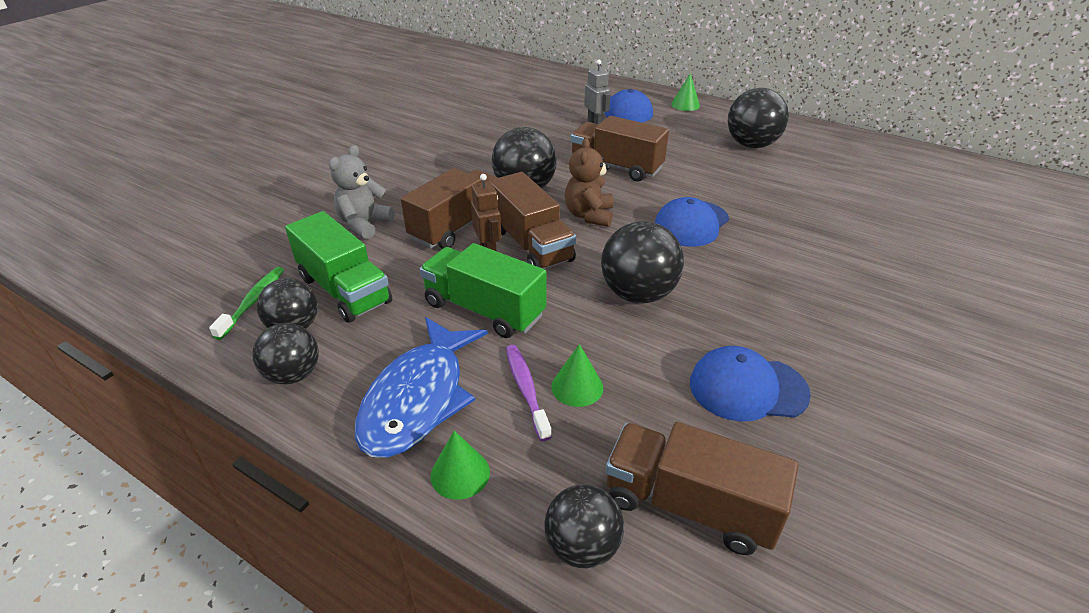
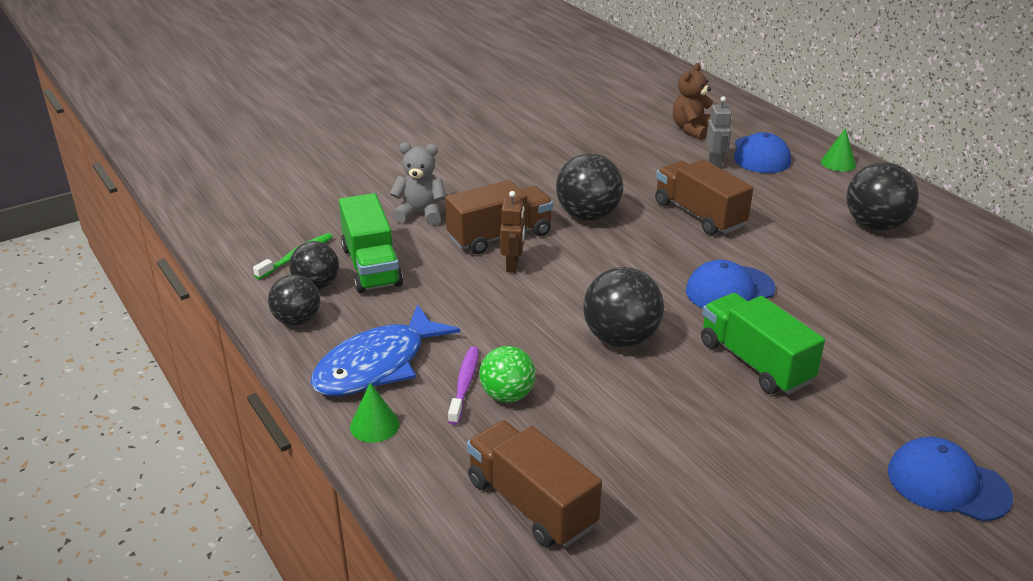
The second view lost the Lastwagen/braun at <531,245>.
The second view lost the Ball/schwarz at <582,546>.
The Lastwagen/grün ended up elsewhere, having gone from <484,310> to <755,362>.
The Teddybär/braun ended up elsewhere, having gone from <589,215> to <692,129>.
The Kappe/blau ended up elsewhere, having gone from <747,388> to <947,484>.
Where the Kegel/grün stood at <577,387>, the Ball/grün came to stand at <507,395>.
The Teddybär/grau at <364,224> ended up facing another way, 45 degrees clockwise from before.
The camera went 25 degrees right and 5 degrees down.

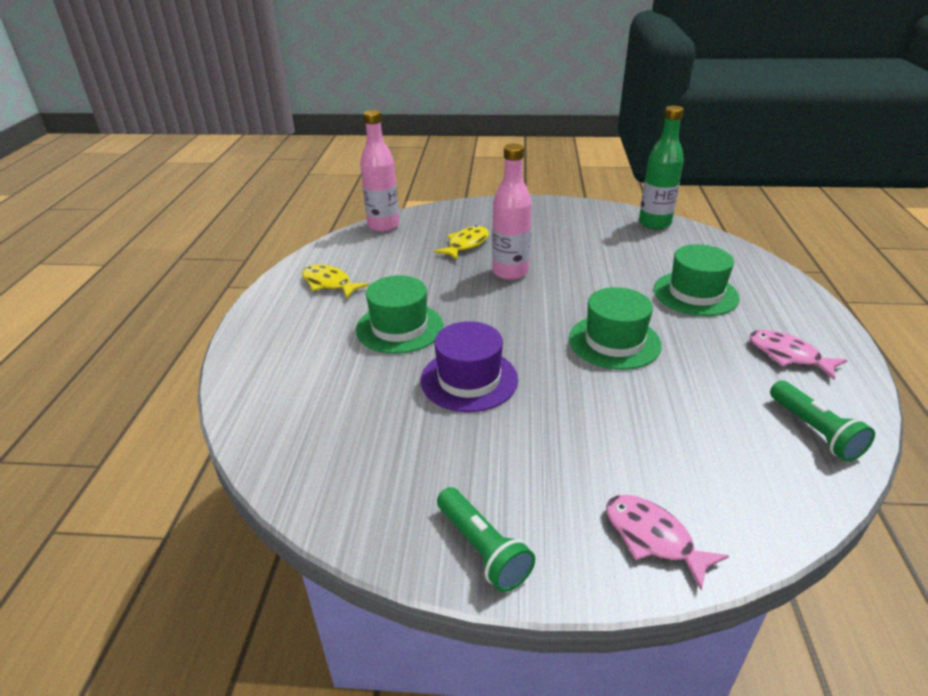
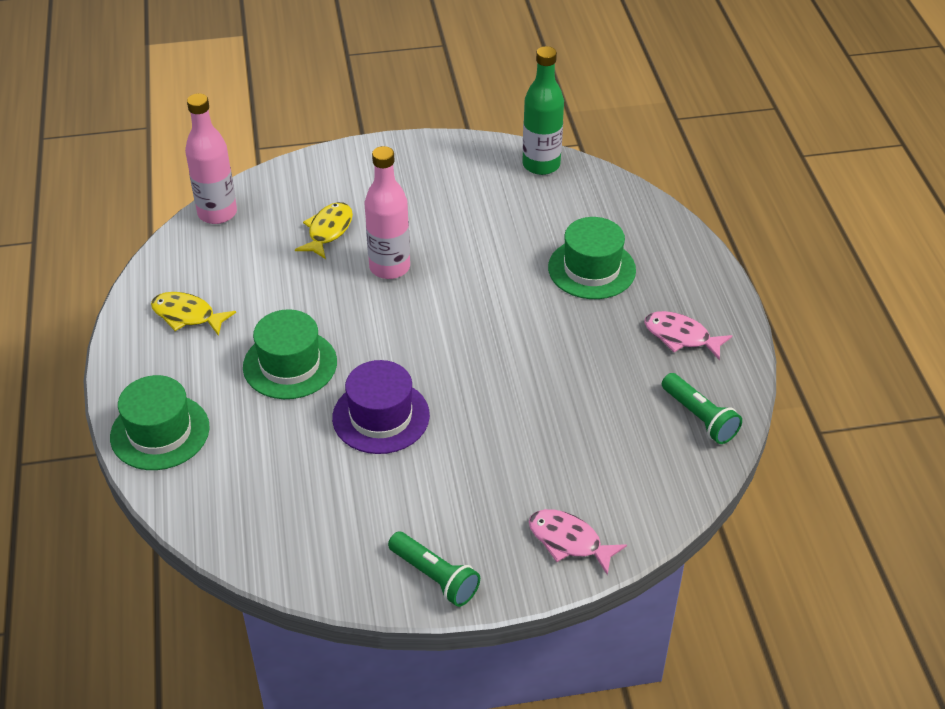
The Hut/grün ended up elsewhere, having gone from <614,341> to <160,432>.
The camera went 15 degrees left and 10 degrees up.

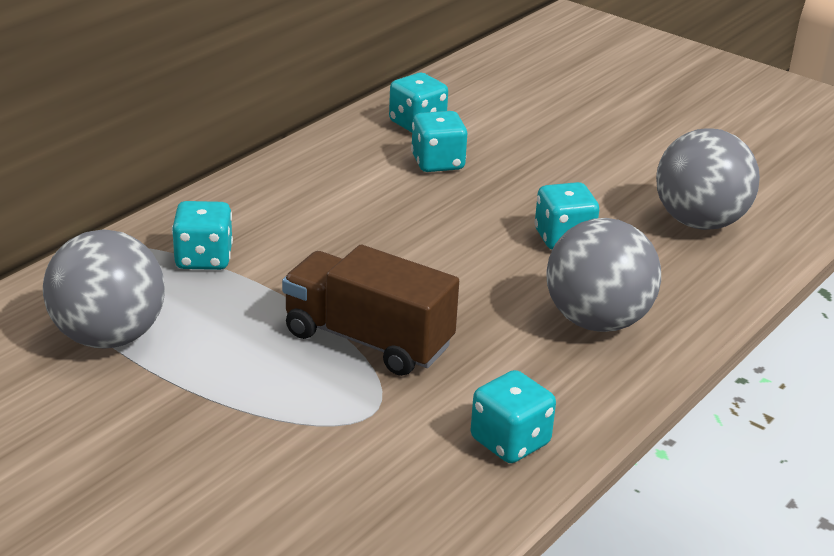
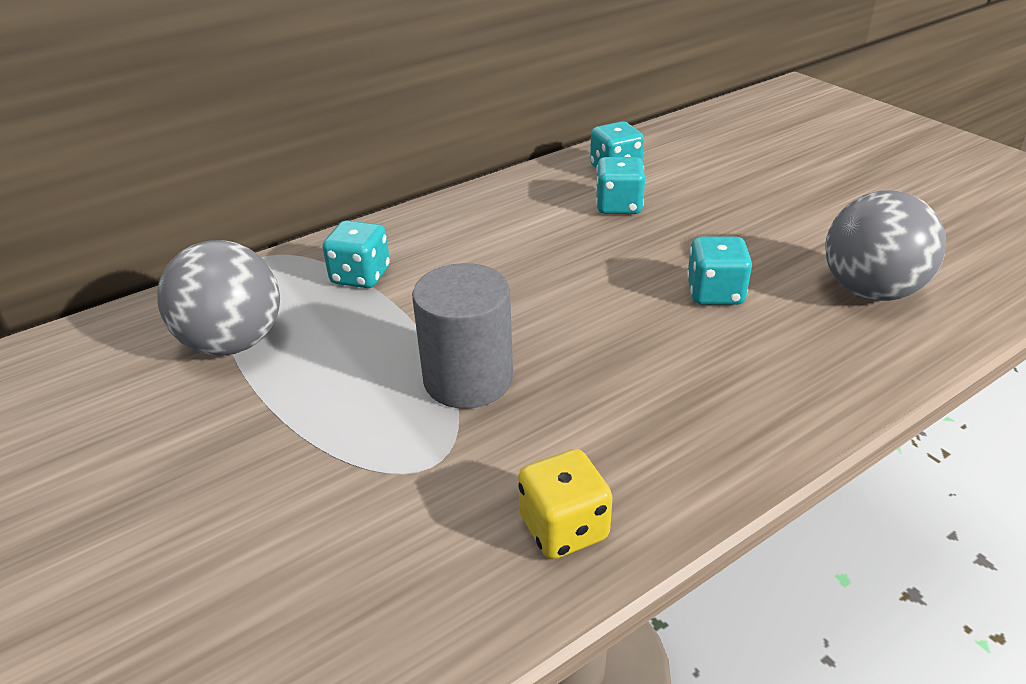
The second view lost the Ball/grau at <597,321>.
Where the Lastwagen/braun stood at <368,340>, the Vollzylinder/grau came to stand at <468,379>.
What was the Spielwürfel/türkis at <510,442> turned into the Spielwürfel/gelb at <564,528>.
The camera went 20 degrees right and 5 degrees up.

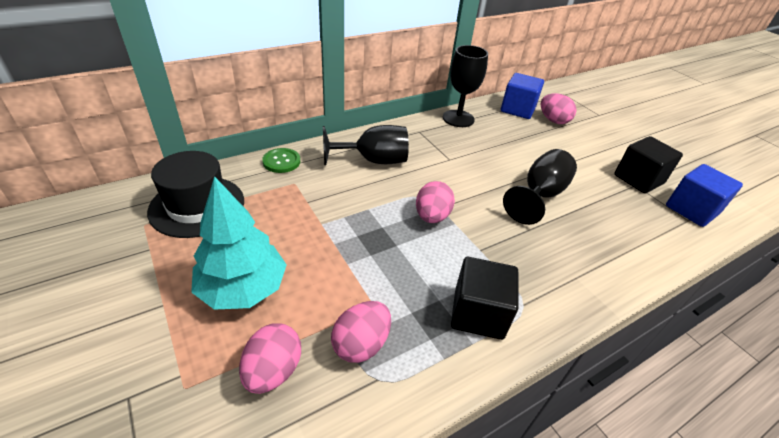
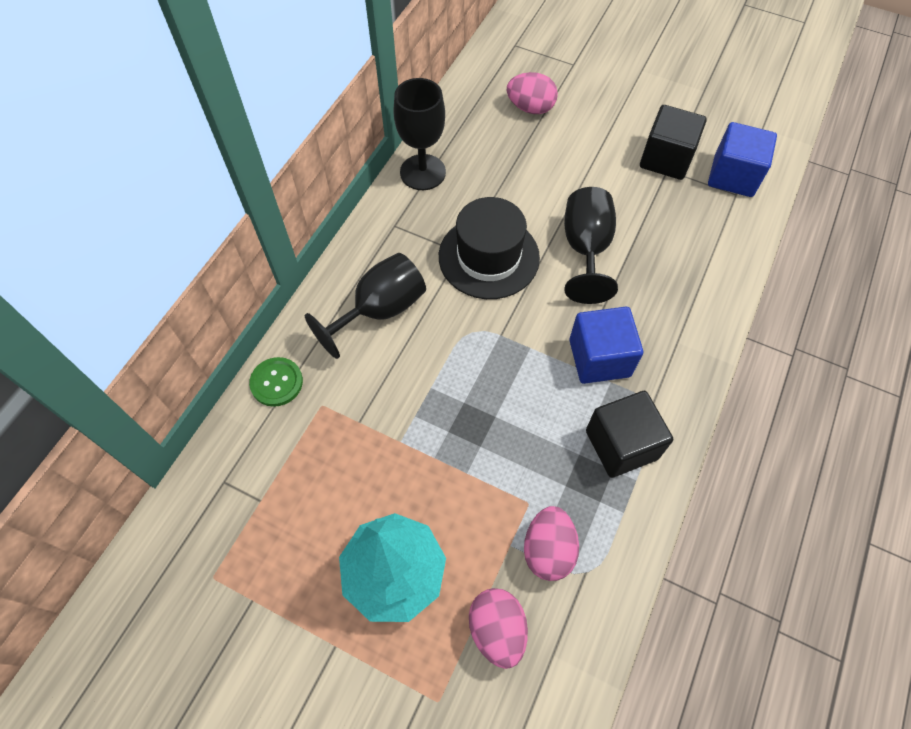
The second view lost the Ei/rosa at <432,216>.
The Hut/schwarz ended up elsewhere, having gone from <197,206> to <488,257>.
The Kubus/blau ended up elsewhere, having gone from <517,109> to <599,358>.
The camera went 30 degrees left and 20 degrees up.

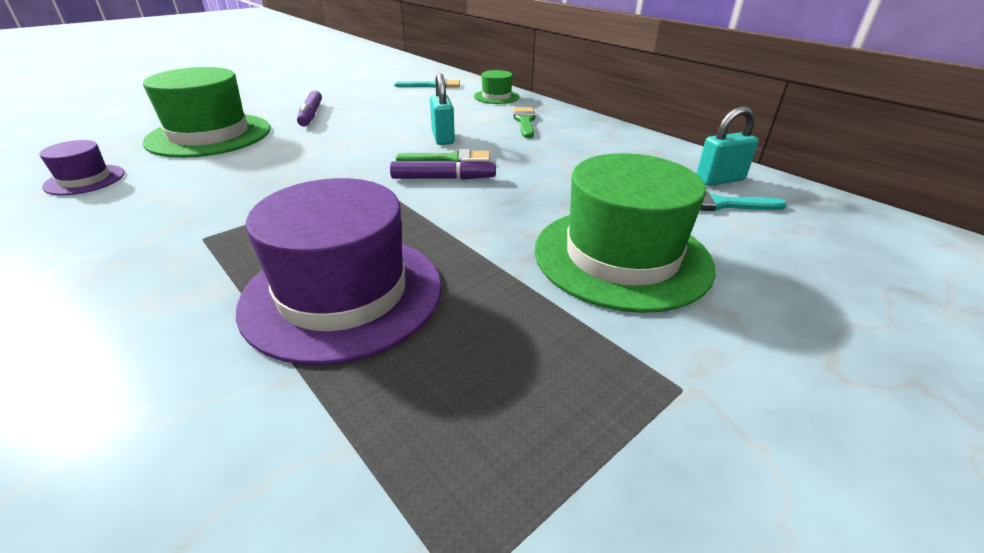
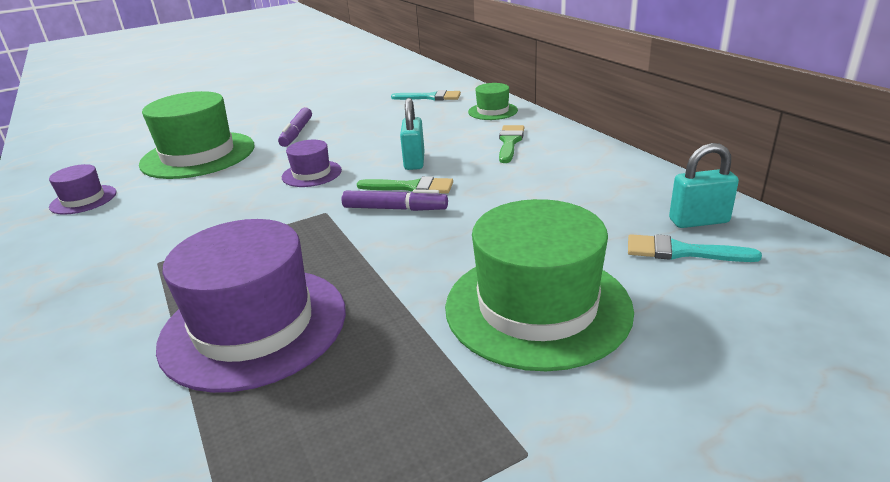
The second view gained the Hut/lila at <311,174>.
The camera went 15 degrees right and 5 degrees down.

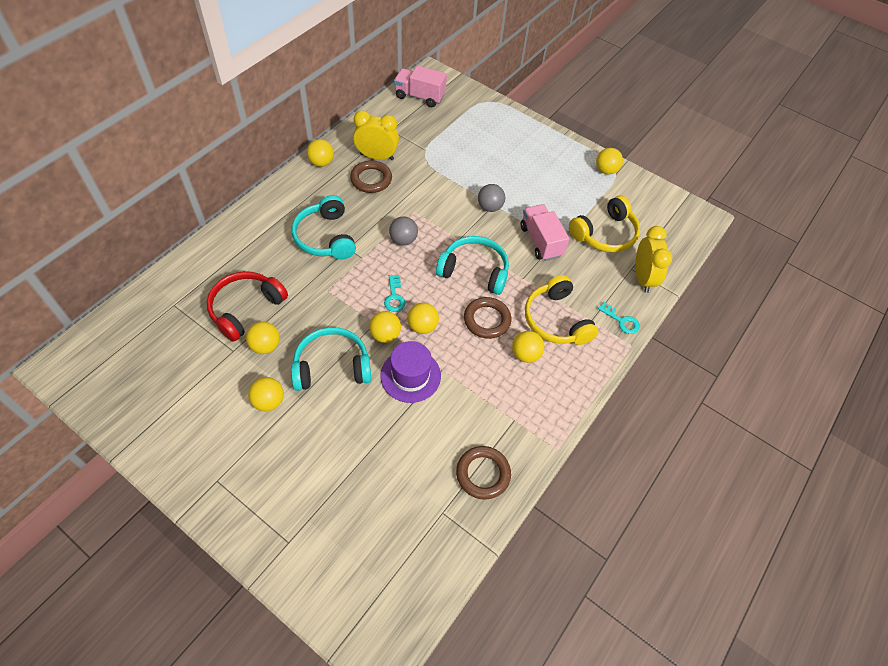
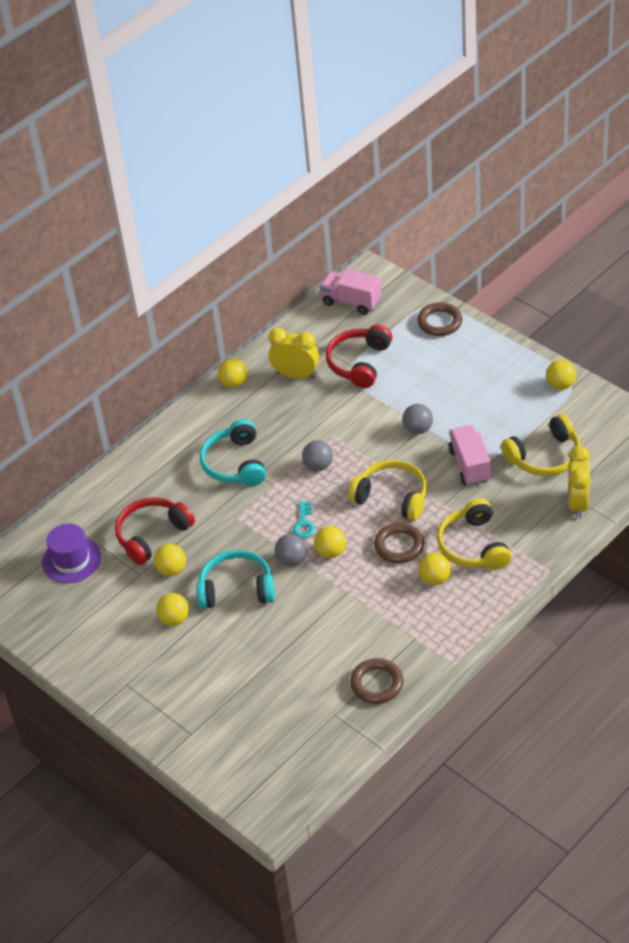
The second view lost the Schlüssel/türkis at <621,321>.
The second view gained the Kopfhörer/rot at <359,363>.
The Ring/braun ended up elsewhere, having gone from <371,179> to <439,322>.
The Hut/lila ended up elsewhere, having gone from <410,375> to <71,560>.
What was the Ball/gelb at <385,335> turned into the Ball/grau at <292,560>.
What was the Kopfhörer/türkis at <474,271> turned into the Kopfhörer/gelb at <392,497>.
The camera went 15 degrees right and 10 degrees down.

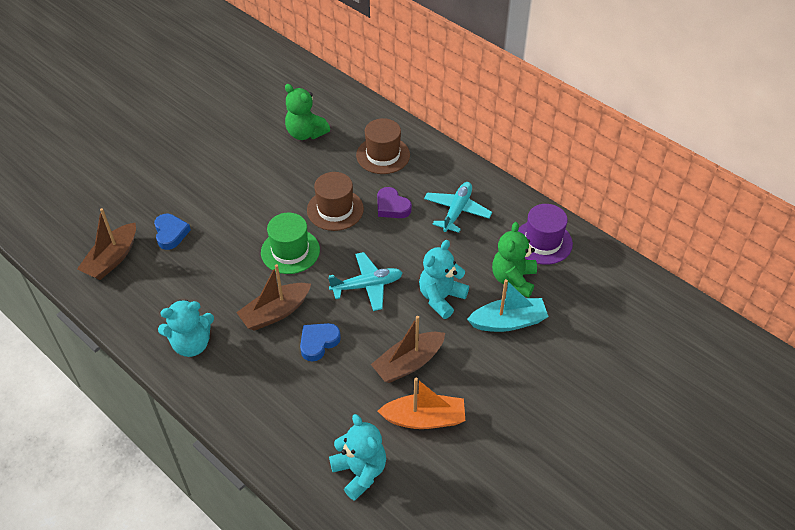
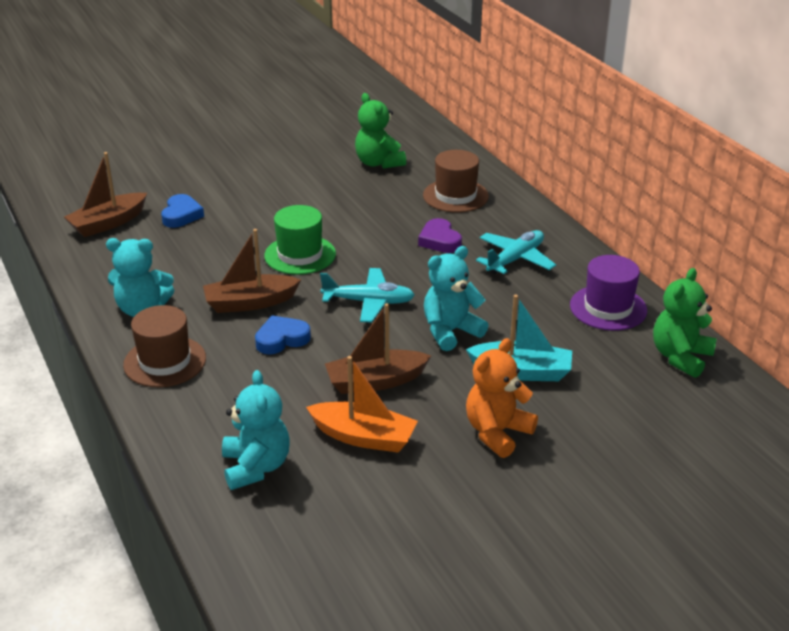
The second view gained the Teddybär/orange at <497,432>.
The Hut/braun ended up elsewhere, having gone from <335,209> to <165,361>.
The Teddybär/grün ended up elsewhere, having gone from <513,280> to <680,357>.
The camera went 20 degrees right and 15 degrees down.

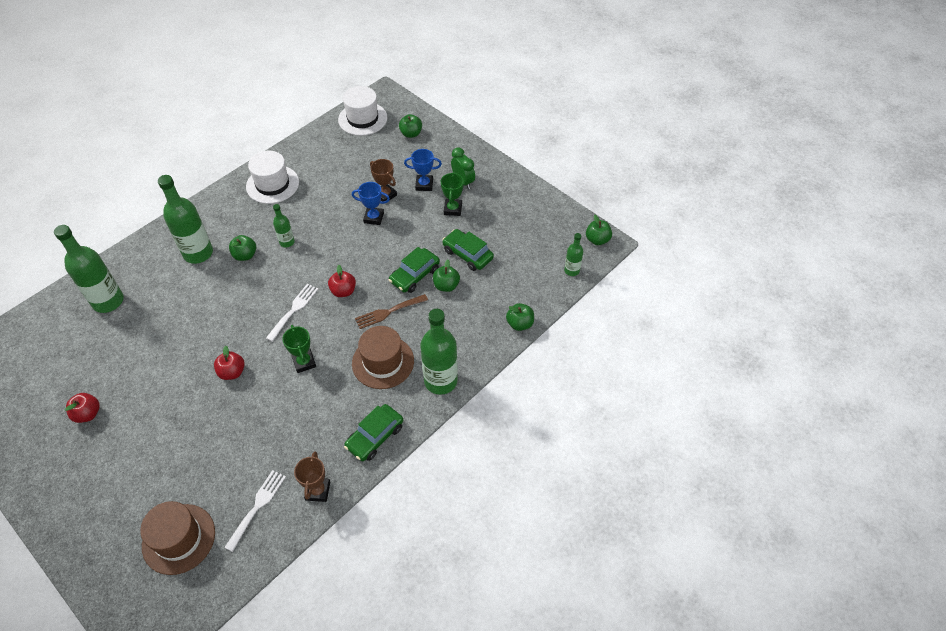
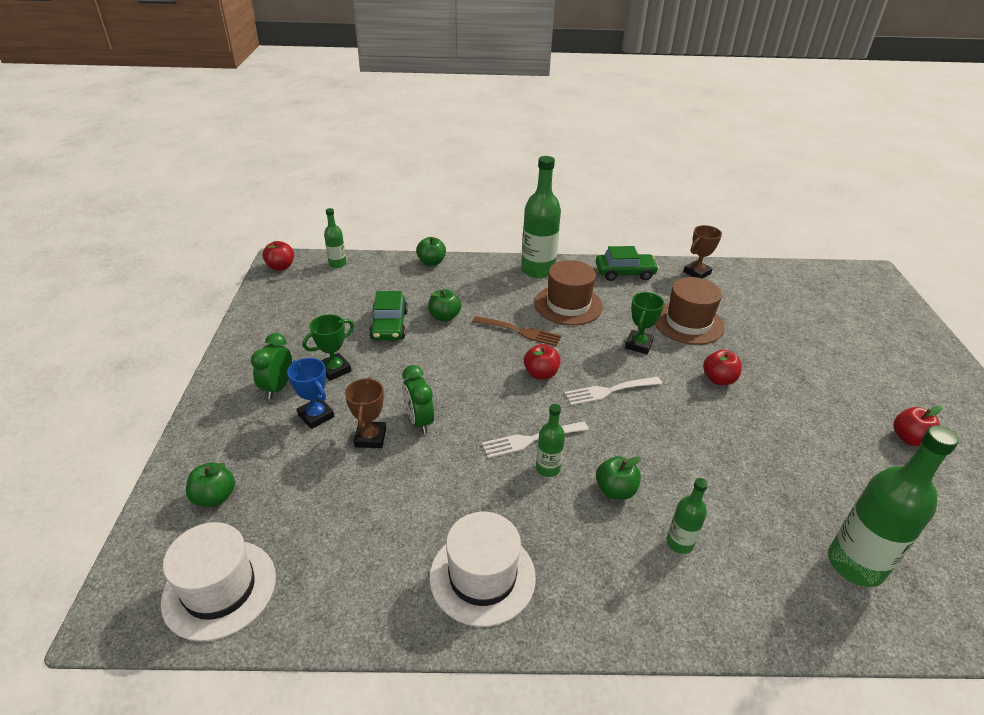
The second view lost the Auto/grün at <414,275>.
The Hut/braun ended up elsewhere, having gone from <178,539> to <688,323>.
The Gabel/weiß ended up elsewhere, having gone from <257,506> to <530,440>.
Where the Pokal/blau stood at <374,218>, the Wecker/grün came to stand at <419,421>.
What was the Apfel/grün at <597,240> turned into the Apfel/rot at <281,267>.
The size of the Flasche/grün at <198,253> changed by a factor of 0.51.
The camera went 135 degrees left and 15 degrees down.

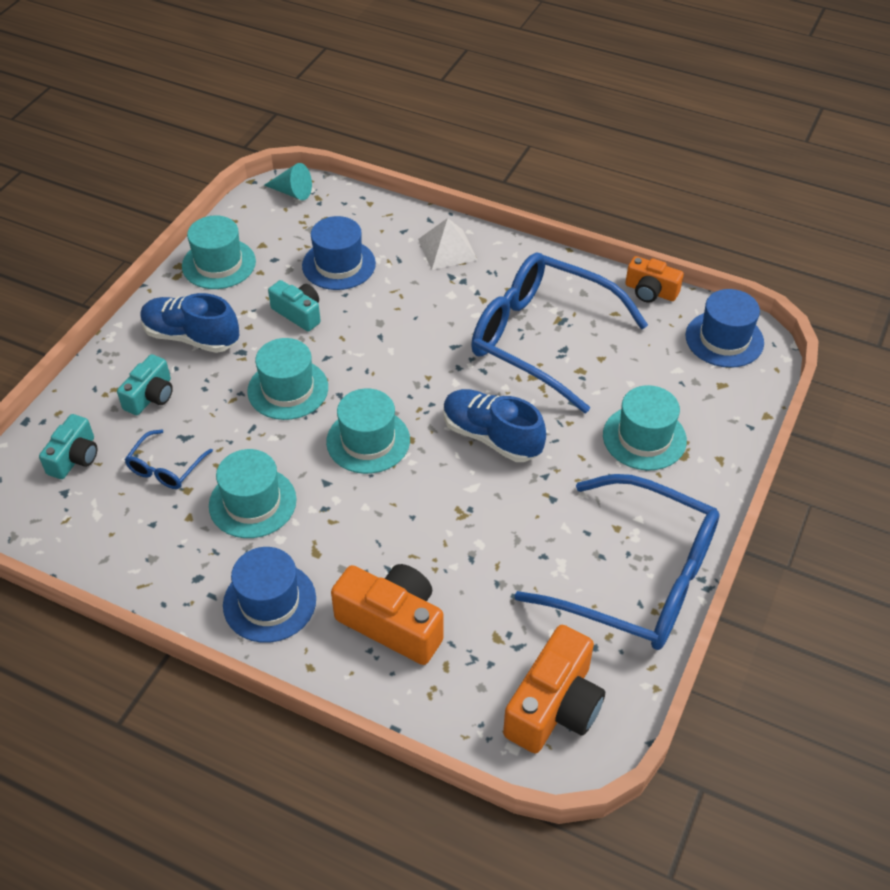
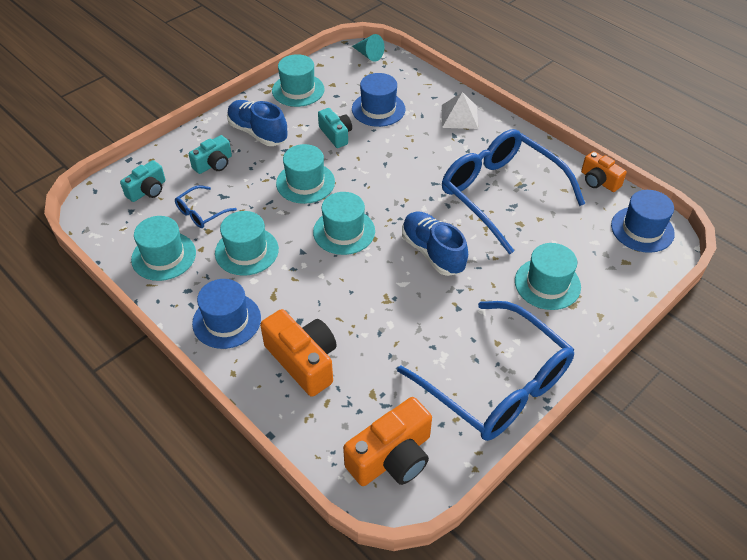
The second view gained the Hut/türkis at <164,256>.
The camera went 20 degrees right and 0 degrees up.

